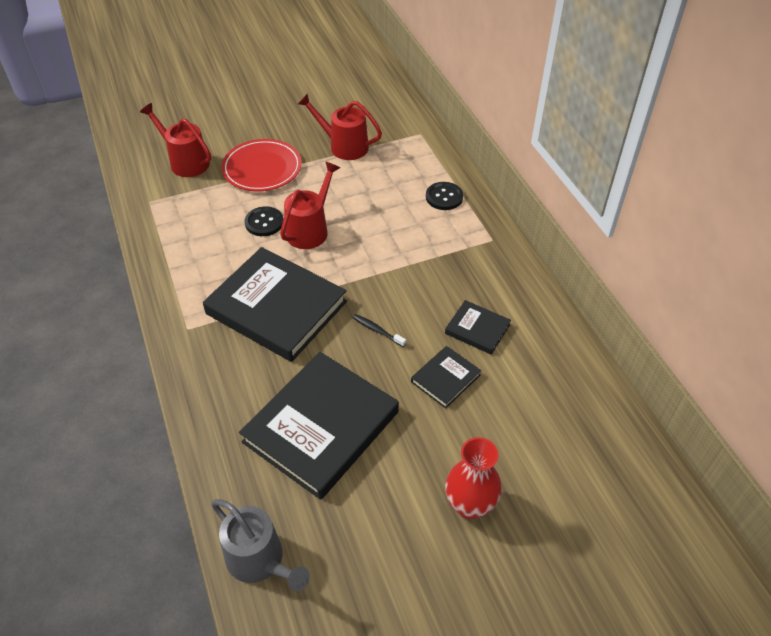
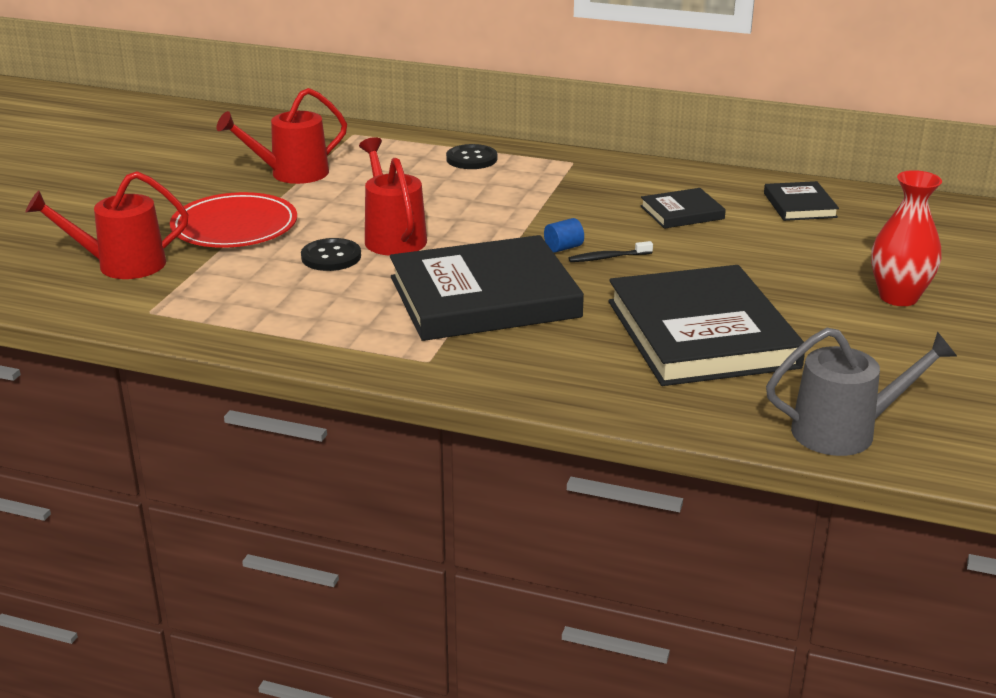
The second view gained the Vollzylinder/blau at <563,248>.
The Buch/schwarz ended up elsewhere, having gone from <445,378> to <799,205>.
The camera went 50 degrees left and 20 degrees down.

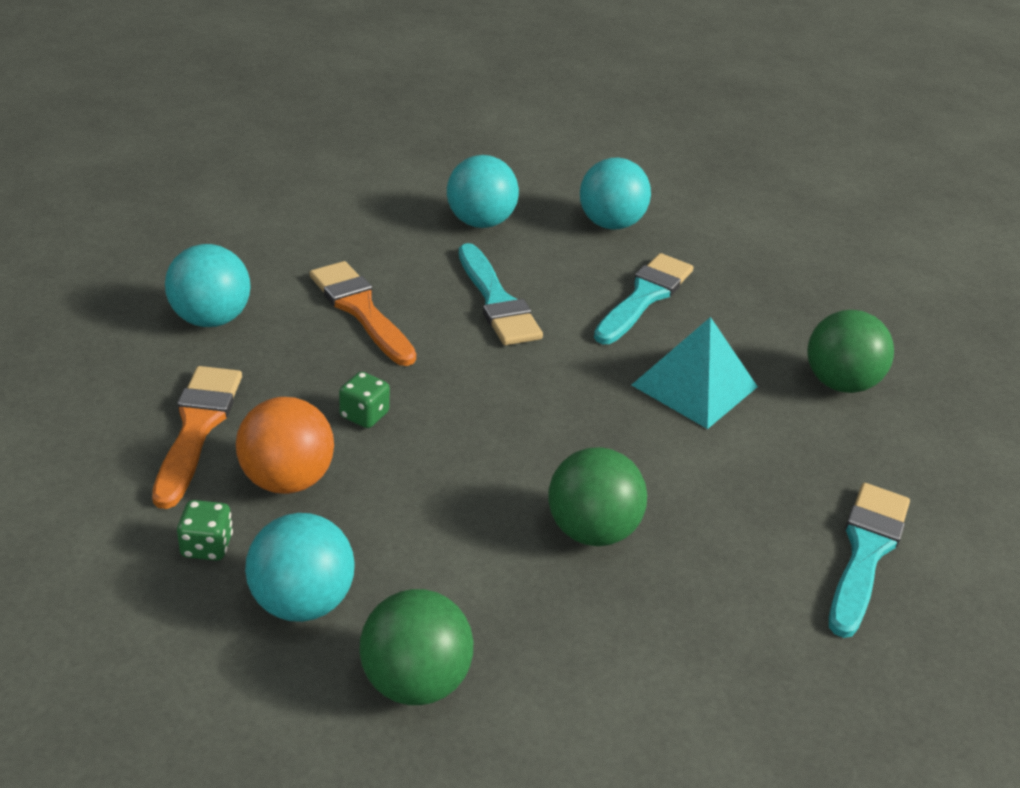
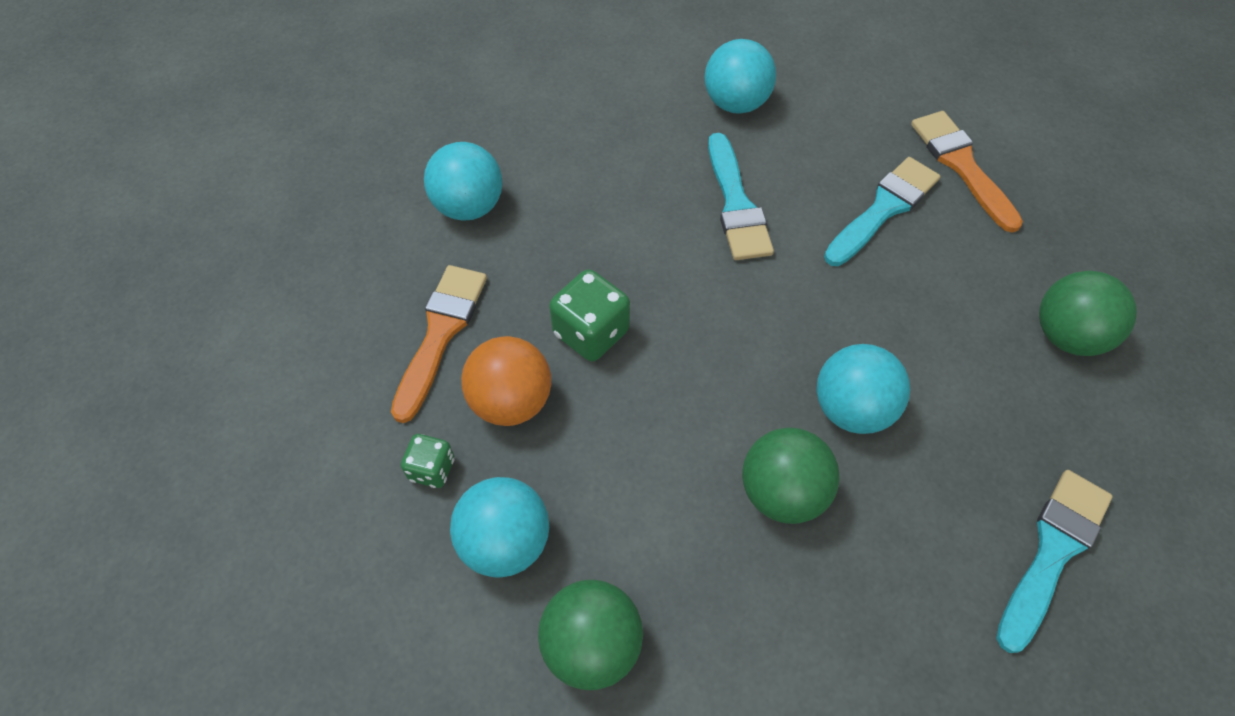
The second view lost the Pyramide/türkis at <694,386>.
The Pinsel/orange ended up elsewhere, having gone from <360,310> to <961,165>.
The Ball/türkis ended up elsewhere, having gone from <610,224> to <851,409>.
The size of the Spielwürfel/grün at <364,415> changed by a factor of 1.67.
The camera went 15 degrees right and 20 degrees up.

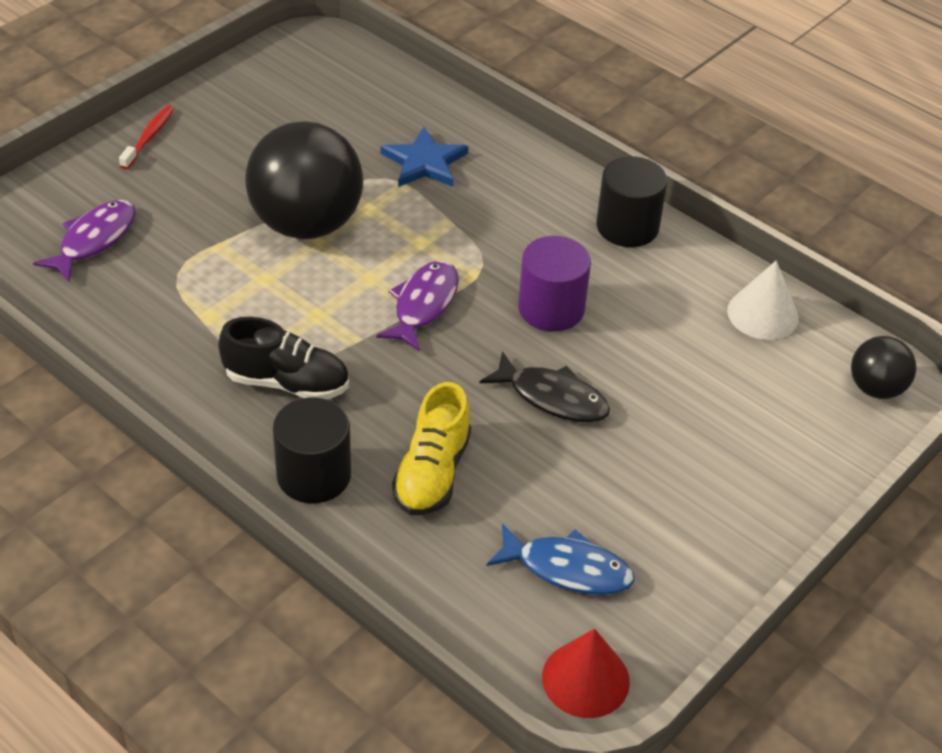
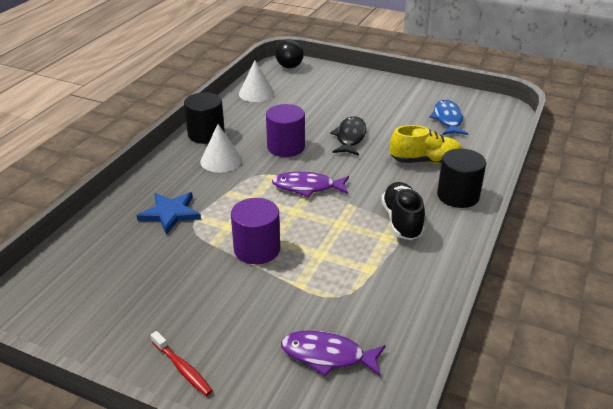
The second view lost the Kegel/rot at <585,679>.
The second view gained the Kegel/weiß at <221,160>.
Where the Ball/schwarz stood at <306,224>, the Vollzylinder/lila came to stand at <257,249>.
The Zahnbürste/rot at <149,137> ended up facing another way, 135 degrees counterclockwise from before.
The camera went 105 degrees left and 10 degrees down.

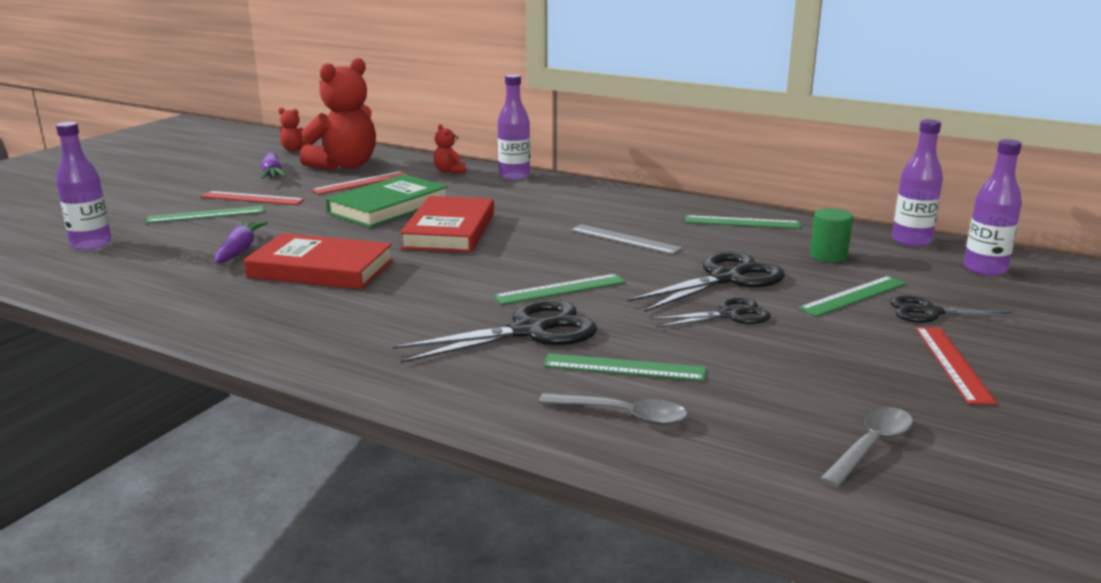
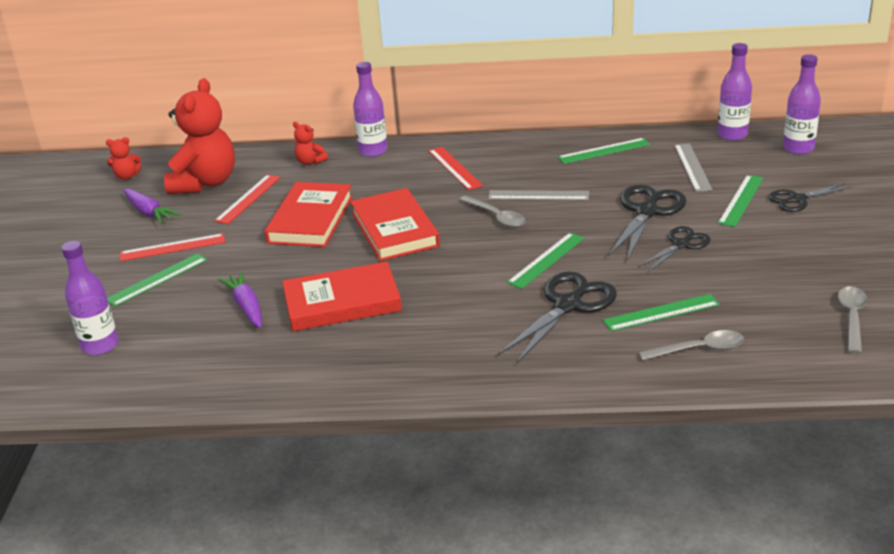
The second view gained the Löffel/grau at <496,217>.
The Lineal/rot ended up elsewhere, having gone from <953,364> to <454,168>.
Where the Vollzylinder/grün stood at <828,256>, the Lineal/grau came to stand at <692,167>.
What was the Buch/grün at <389,207> turned into the Buch/rot at <311,219>.
The camera went 25 degrees left and 10 degrees up.

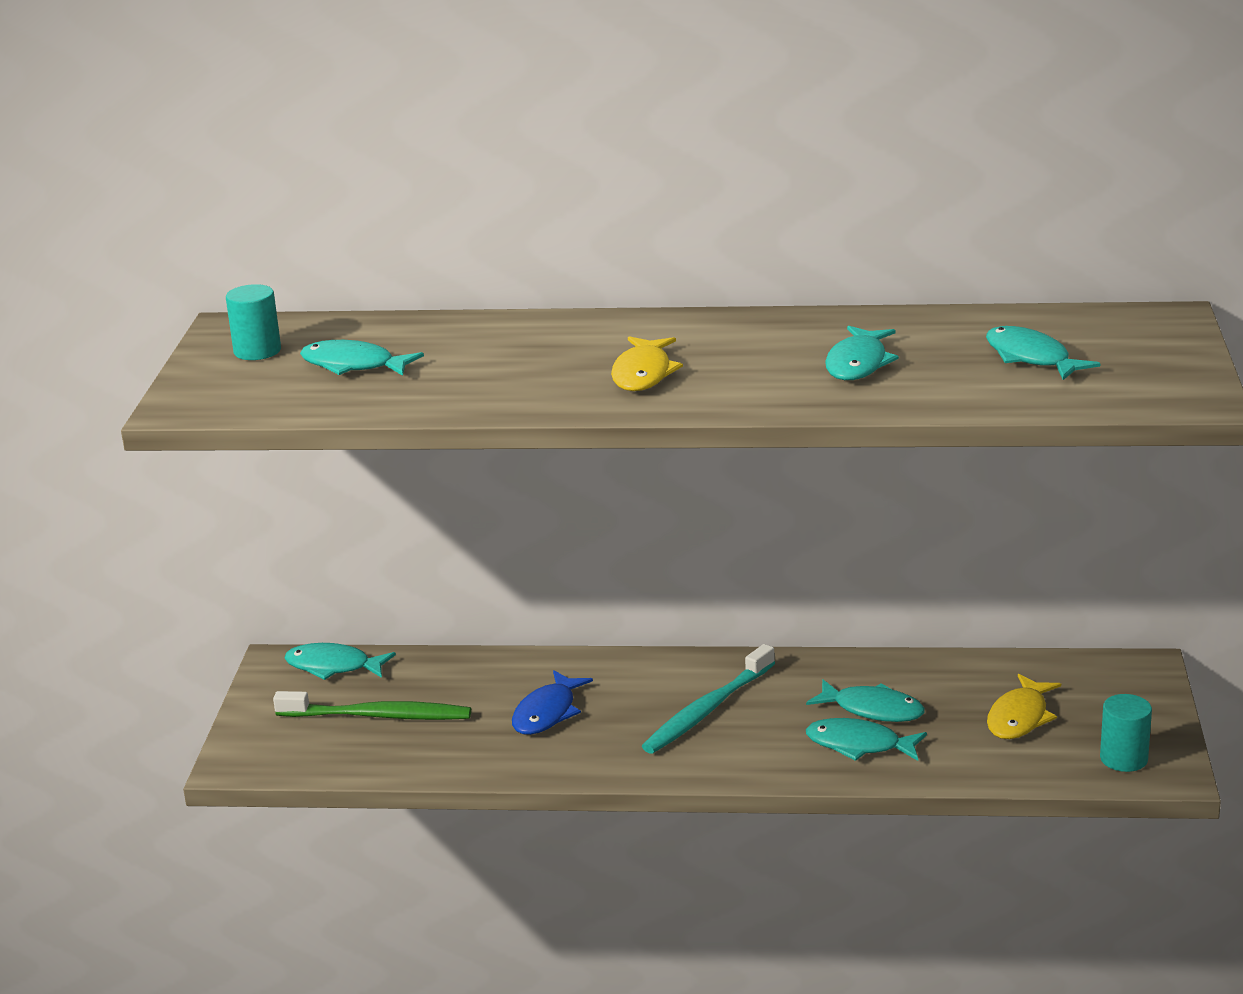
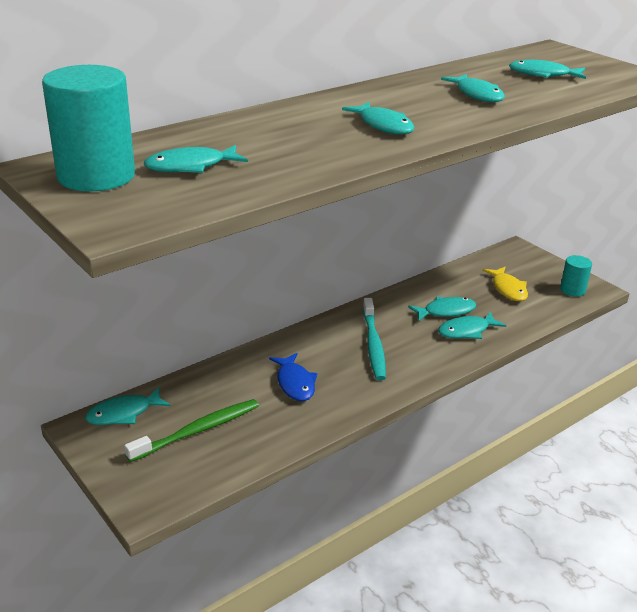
What was the Fisch/gelb at <643,374> turned into the Fisch/türkis at <383,125>.
The size of the Vollzylinder/türkis at <257,351> changed by a factor of 1.89.
The camera went 45 degrees left and 5 degrees up.

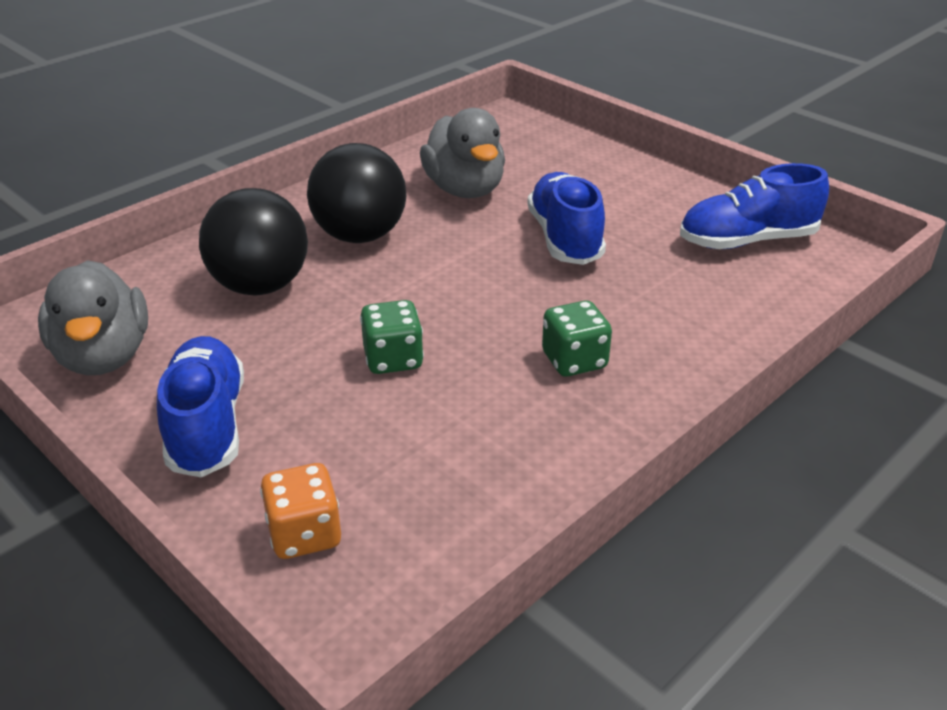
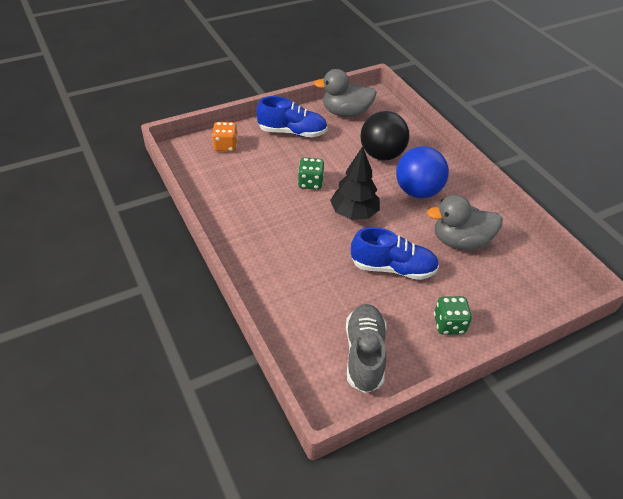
The second view gained the Baum/schwarz at <354,213>.
The Spielwürfel/grün ended up elsewhere, having gone from <574,361> to <449,324>.
What was the Ball/schwarz at <360,236> turned into the Ball/blau at <417,191>.
What was the Schuh/blau at <747,241> turned into the Schuh/grau at <364,354>.
The camera went 105 degrees right and 10 degrees up.

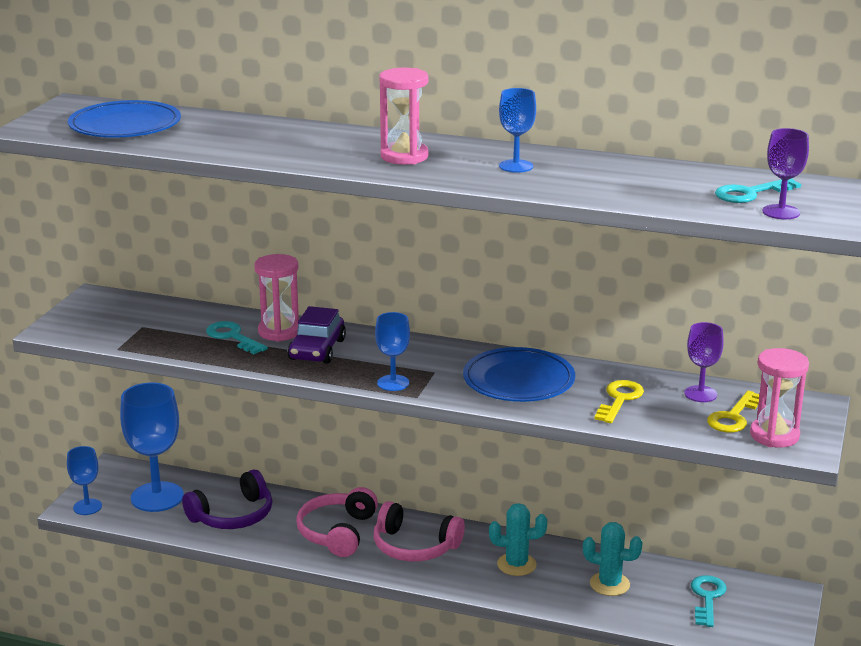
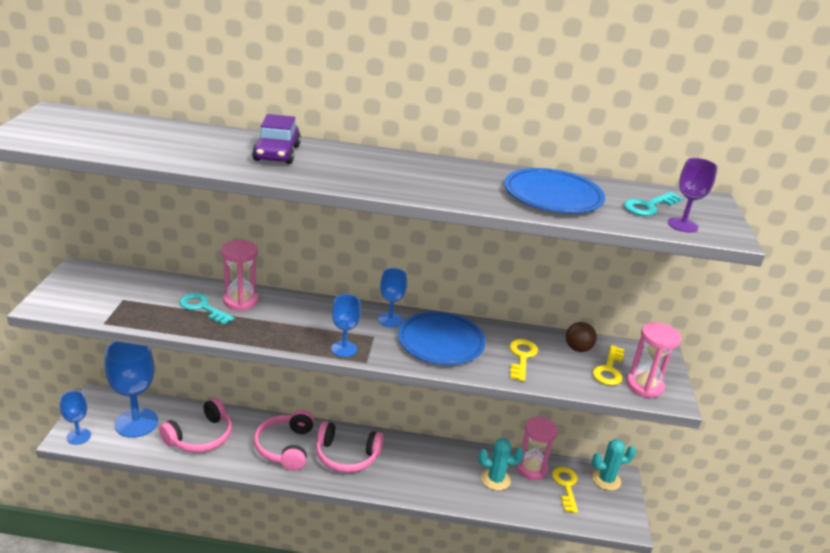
The Teller/blau ended up elsewhere, having gone from <125,126> to <553,196>.
The Auto/lila ended up elsewhere, having gone from <317,350> to <277,153>.
The Sanduhr/rosa ended up elsewhere, having gone from <404,156> to <531,468>.
The Kaktus/türkis ended up elsewhere, having gone from <516,564> to <606,480>.
The Kelch/blau ended up elsewhere, having gone from <516,166> to <390,320>.
Where the Kelch/lila stood at <700,394>, the Ball/braun came to stand at <577,349>.
What was the Kopfhörer/lila at <233,515> turned into the Kopfhörer/rosa at <200,436>.
What was the Schlüssel/türkis at <707,598> turned into the Schlüssel/gelb at <566,486>.
The camera went 15 degrees left and 5 degrees up.

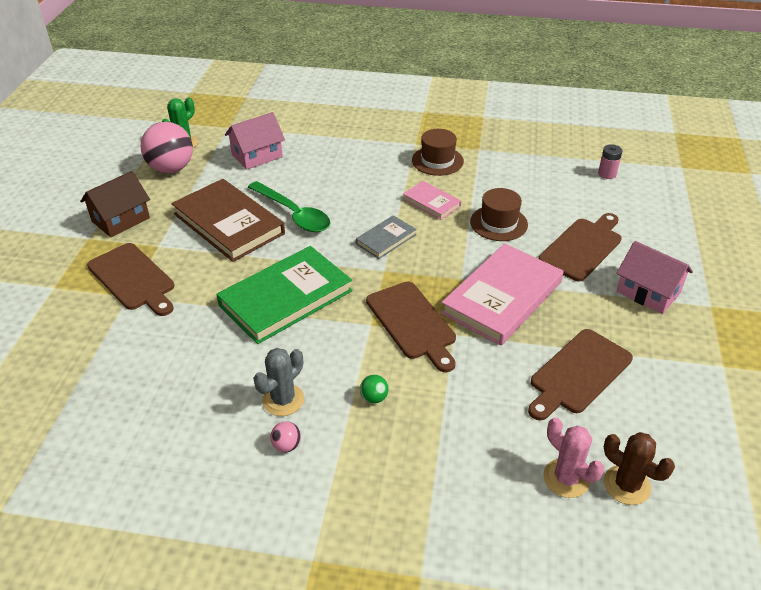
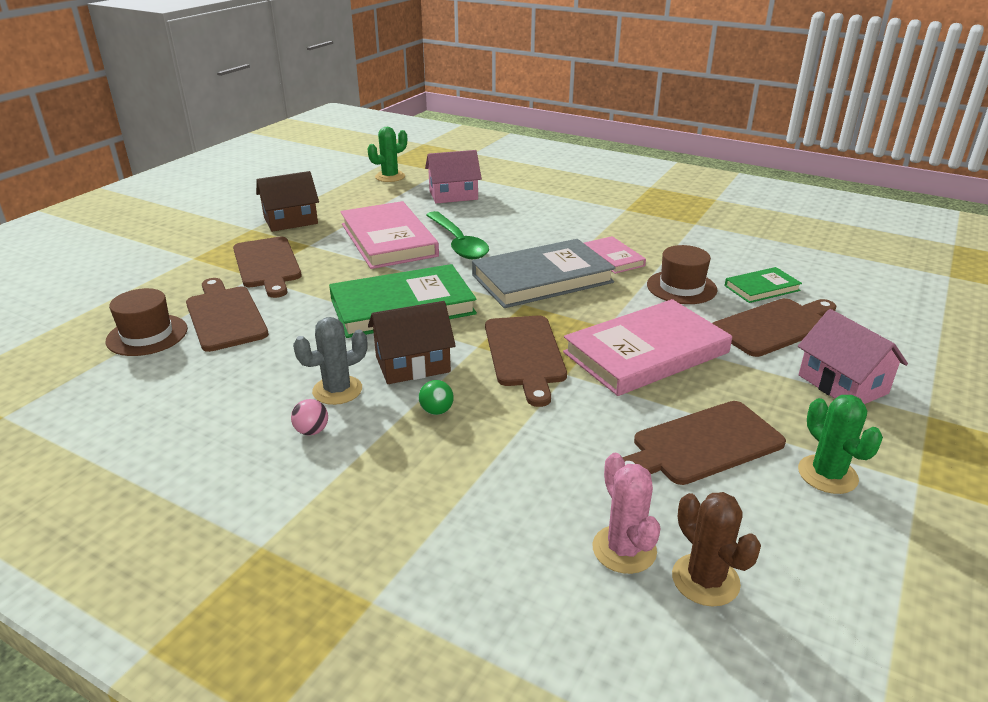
The second view lost the Ball/rosa at <171,168>.
The second view lost the Batterie/rosa at <607,174>.
The second view gained the Schneidebrett/braun at <225,316>.
The second view gained the Haus/braun at <412,364>.
The second view gained the Buch/grün at <762,288>.
The second view gained the Kaktus/grün at <827,474>.
The Hut/braun ended up elsewhere, having gone from <437,161> to <147,335>.
What was the Buch/braun at <228,224> turned into the Buch/rosa at <388,240>.
The size of the Buch/grau at <386,239> changed by a factor of 1.97.
The camera went 20 degrees right and 10 degrees down.

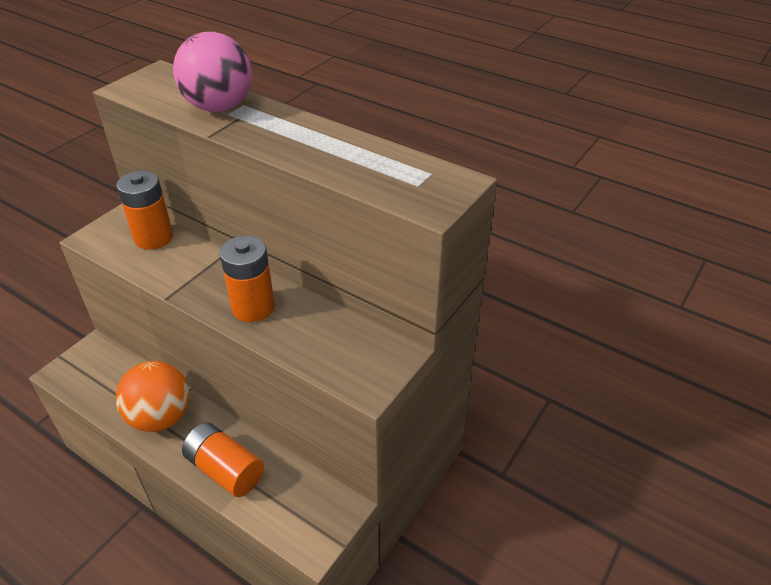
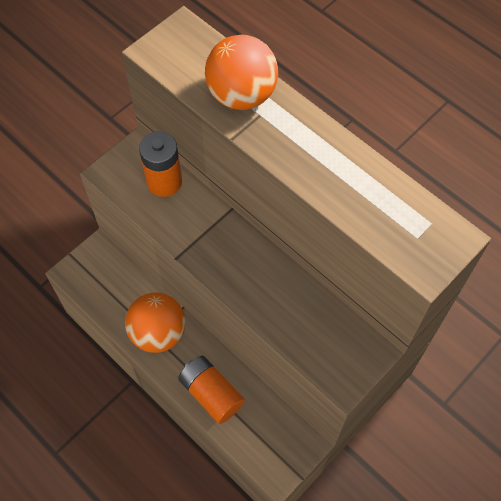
The second view lost the Batterie/orange at <253,307>.
What was the Ball/rosa at <219,107> turned into the Ball/orange at <241,95>.
The camera went 10 degrees right and 20 degrees up.

